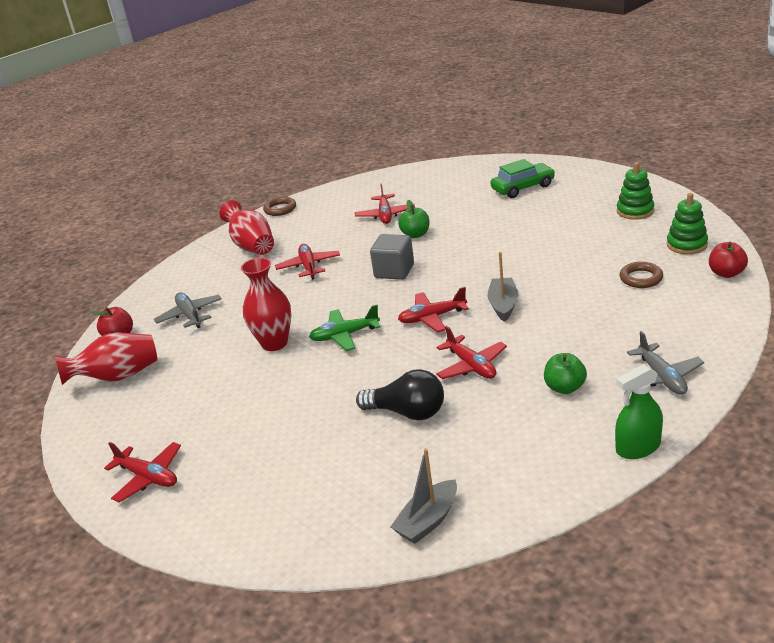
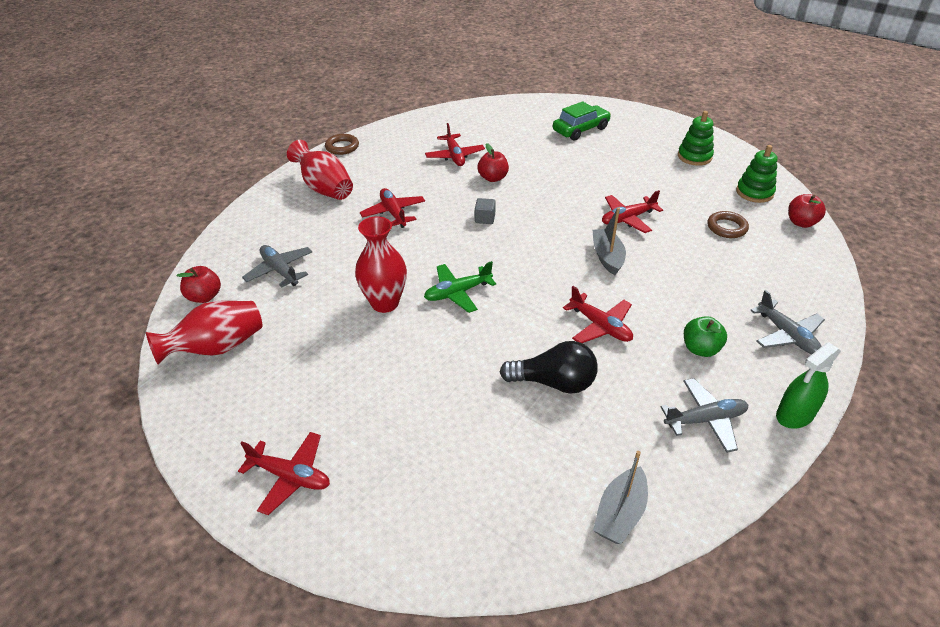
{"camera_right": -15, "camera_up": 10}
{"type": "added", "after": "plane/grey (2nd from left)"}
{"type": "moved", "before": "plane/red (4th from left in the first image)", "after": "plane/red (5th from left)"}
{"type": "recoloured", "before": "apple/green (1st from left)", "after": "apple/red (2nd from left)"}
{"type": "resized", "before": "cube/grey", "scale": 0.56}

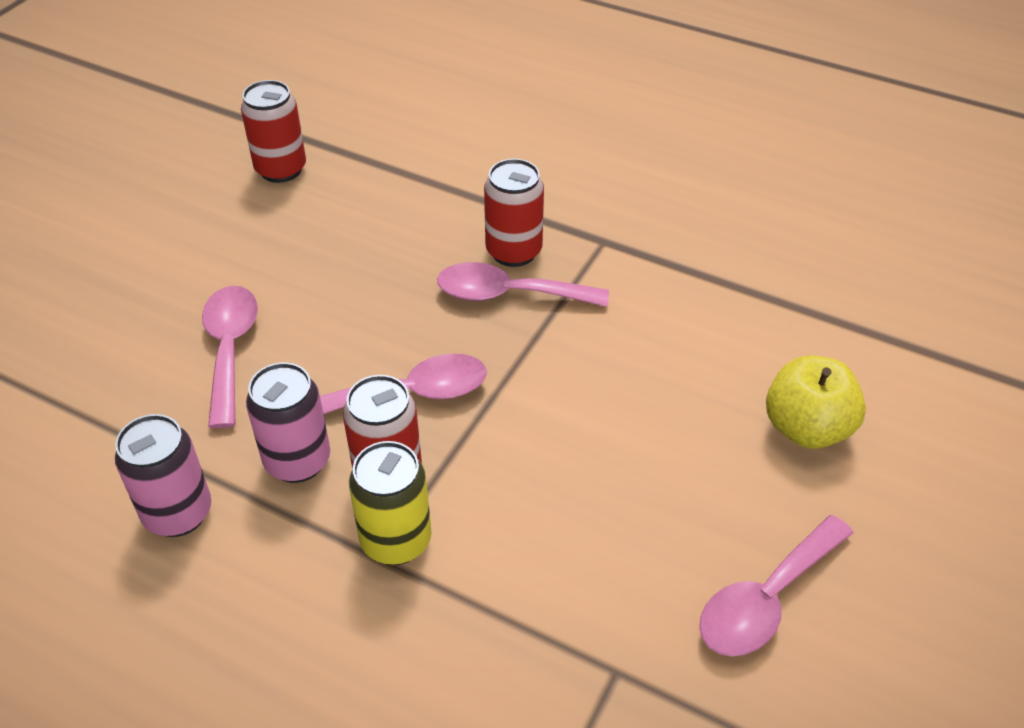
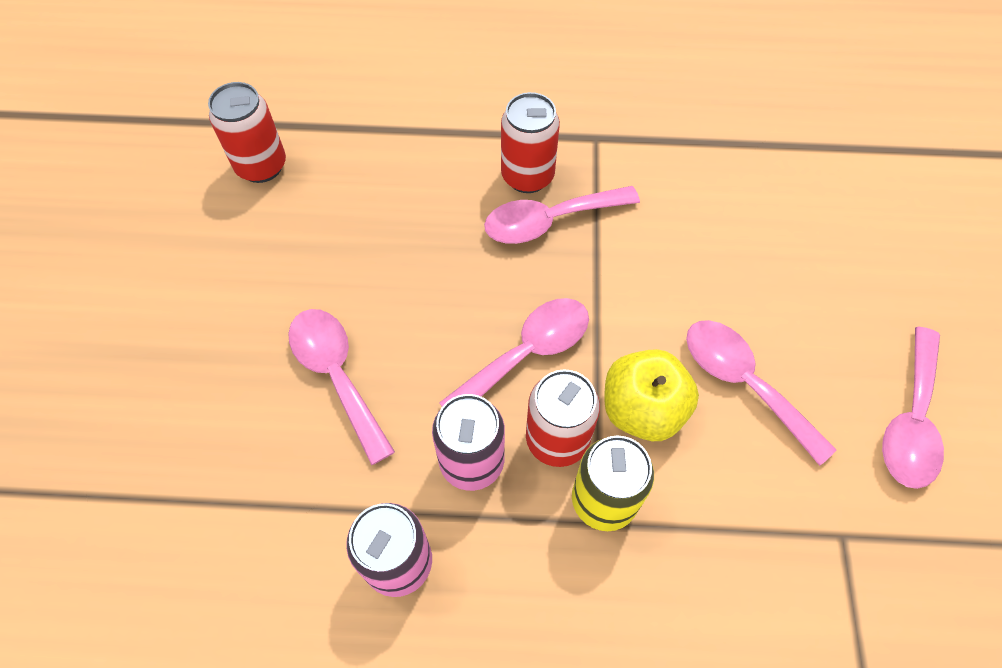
{"camera_right": -25, "camera_up": 15}
{"type": "added", "after": "spoon/pink (4th from left)"}
{"type": "moved", "before": "apple/yellow"}

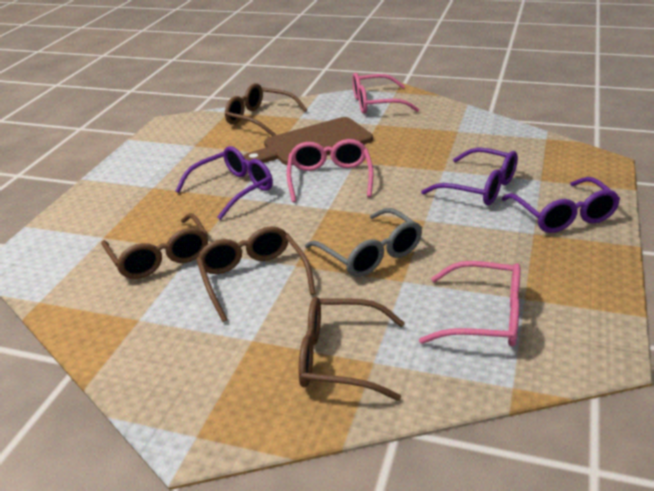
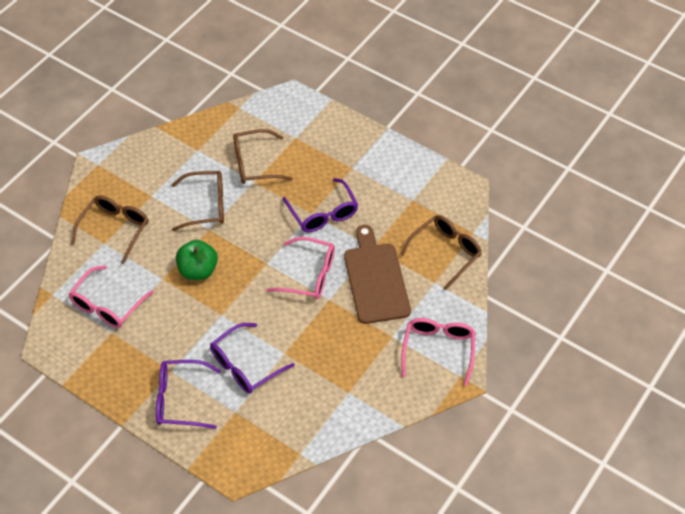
{"camera_right": 105, "camera_up": 20}
{"type": "replaced", "before": "glasses/grey", "after": "apple/green"}

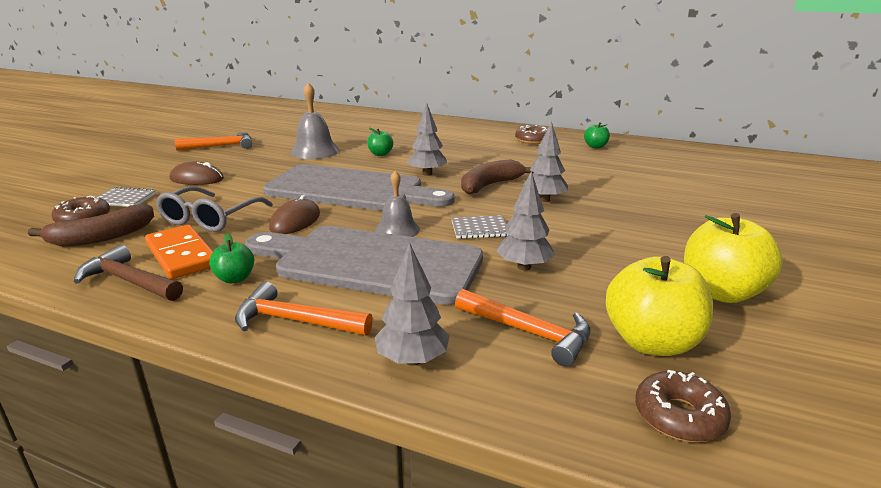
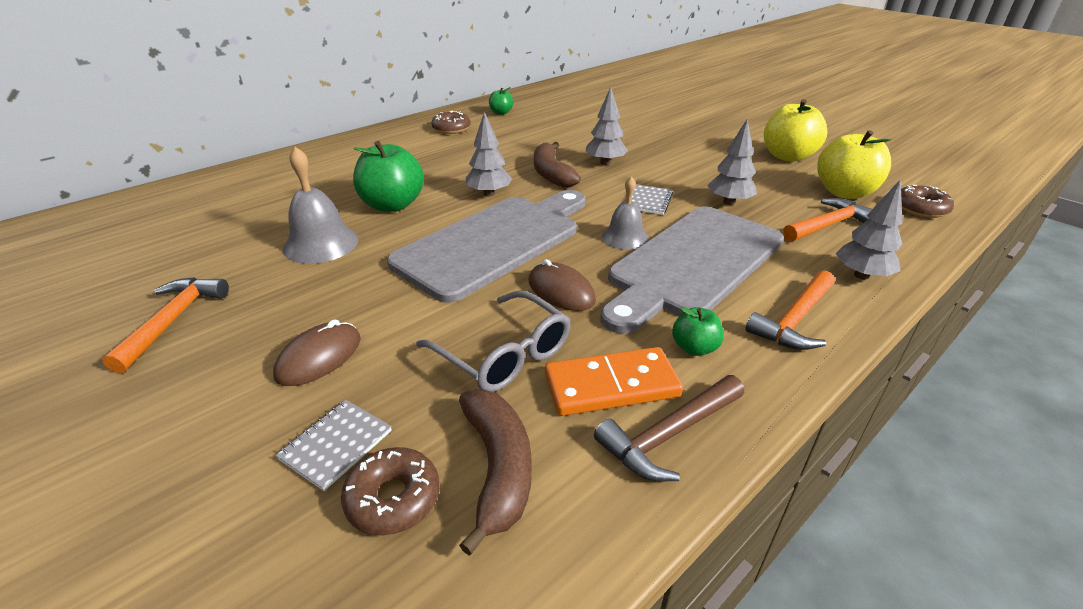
{"camera_right": -65, "camera_up": 10}
{"type": "resized", "before": "apple/green (2nd from left in the first image)", "scale": 1.96}

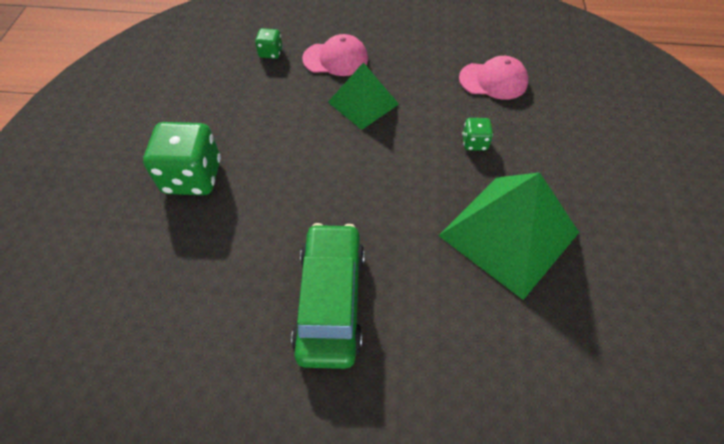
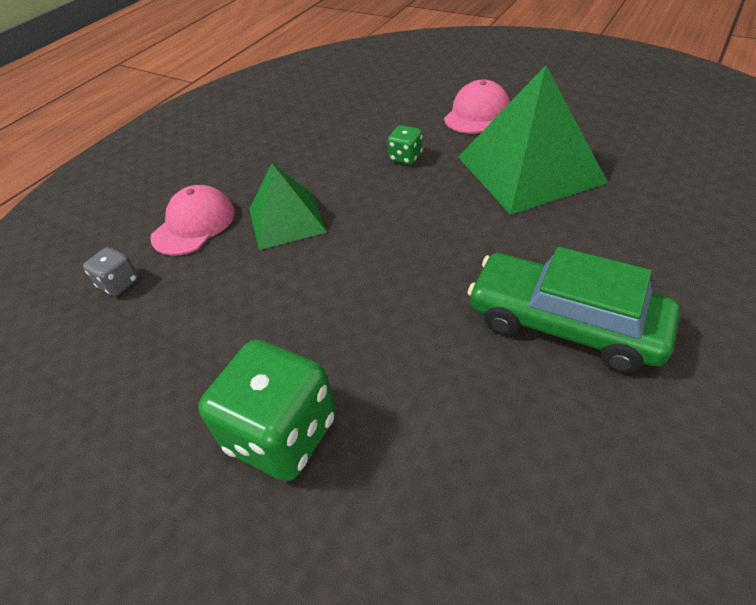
{"camera_right": -60, "camera_up": -10}
{"type": "moved", "before": "cap/pink (2nd from left)"}
{"type": "recoloured", "before": "dice/green (2nd from left)", "after": "dice/grey"}

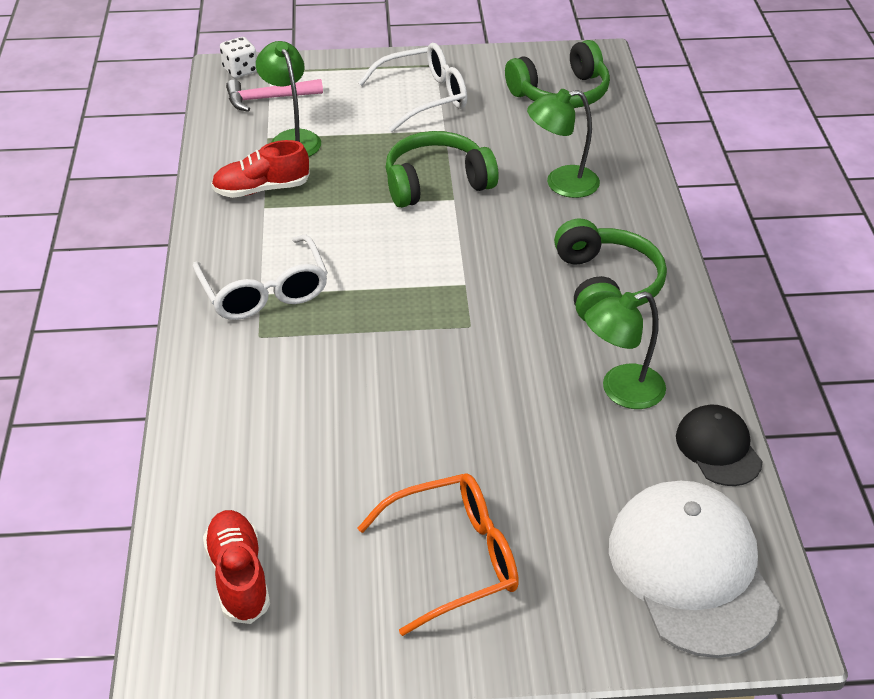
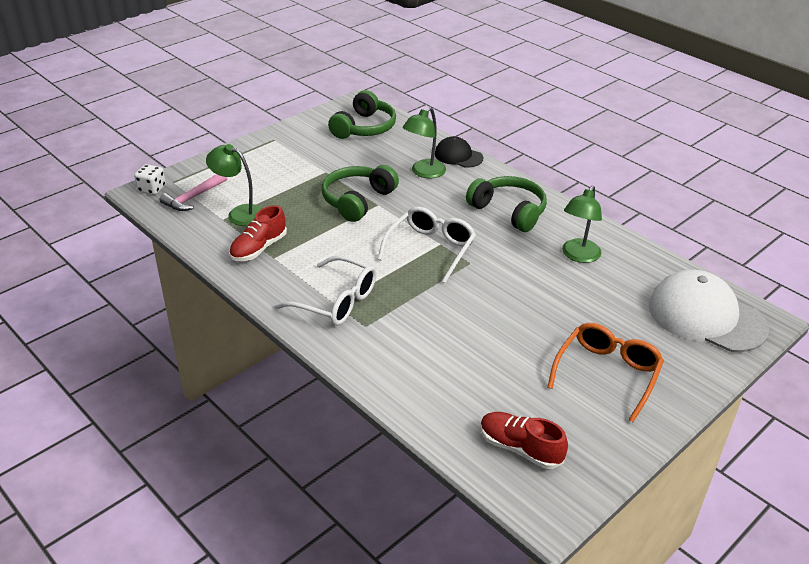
{"camera_right": -40, "camera_up": -5}
{"type": "moved", "before": "glasses/white (2nd from left)"}
{"type": "moved", "before": "cap/black"}

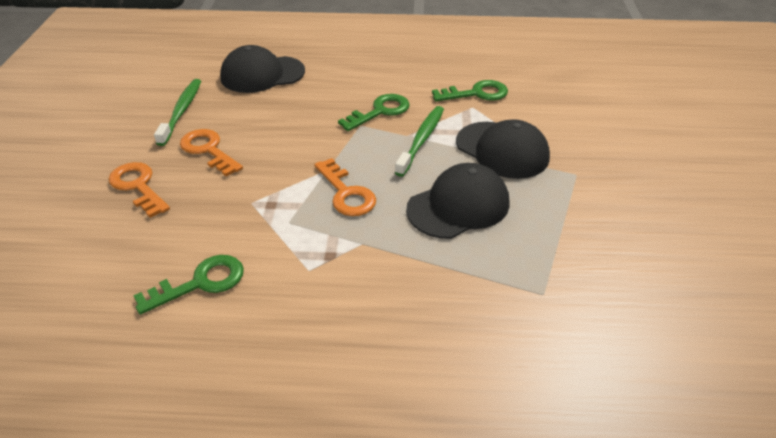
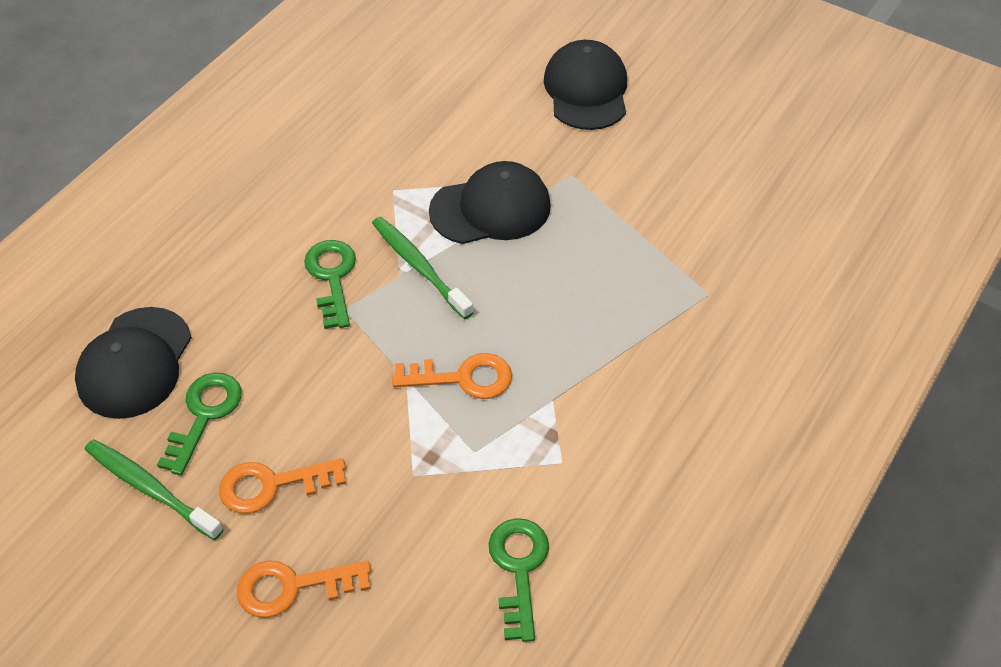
{"camera_right": -60, "camera_up": 10}
{"type": "moved", "before": "cap/black (2nd from left in the first image)", "after": "cap/black (3rd from left)"}
{"type": "moved", "before": "key/green (3rd from left in the first image)", "after": "key/green (1st from left)"}

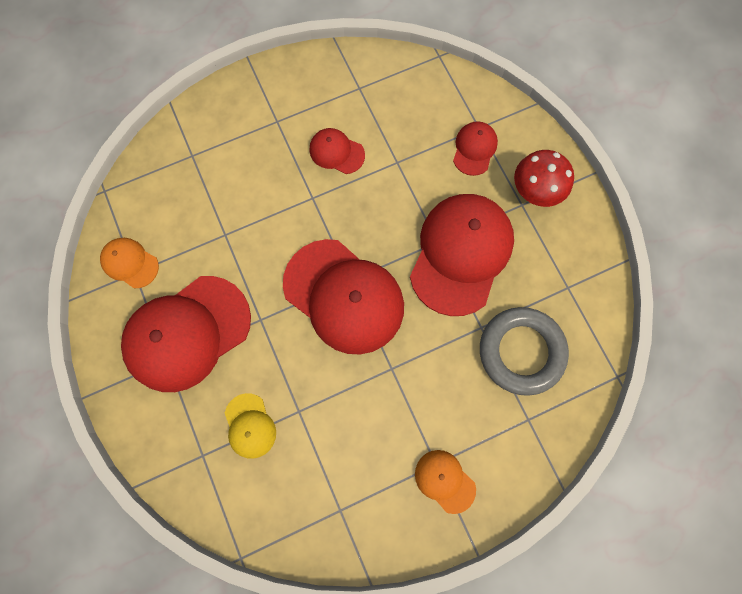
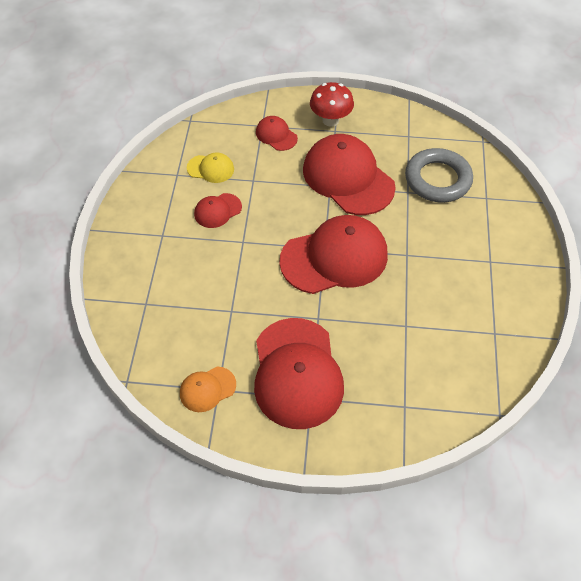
{"camera_right": -60, "camera_up": -20}
{"type": "removed", "before": "cap/orange (2nd from left)"}
{"type": "moved", "before": "cap/yellow"}

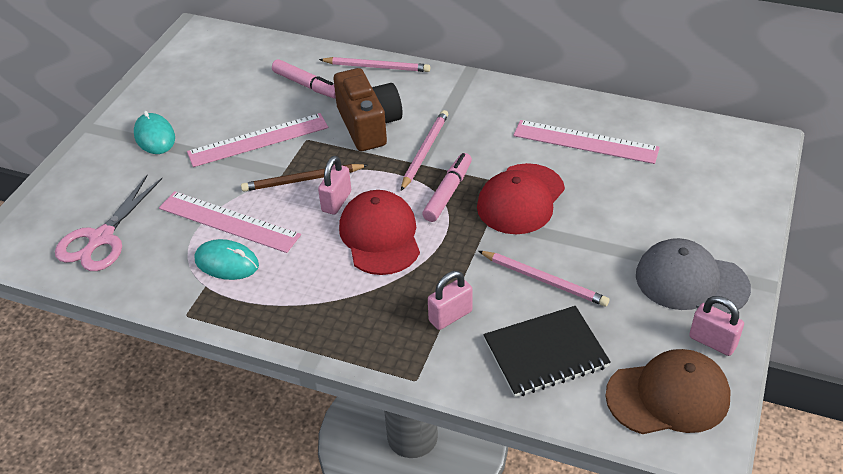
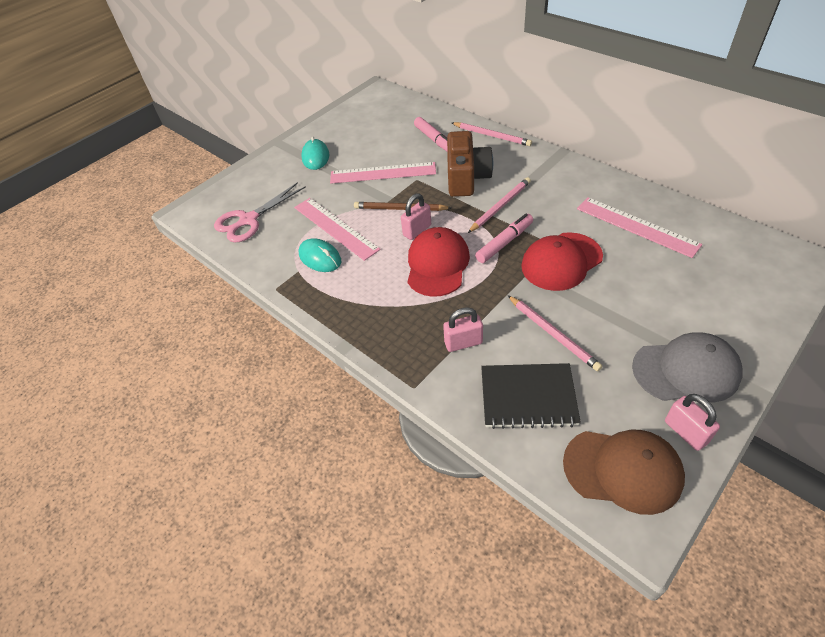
{"camera_right": 25, "camera_up": 5}
{"type": "turned", "before": "cap/grey", "turn": 135}

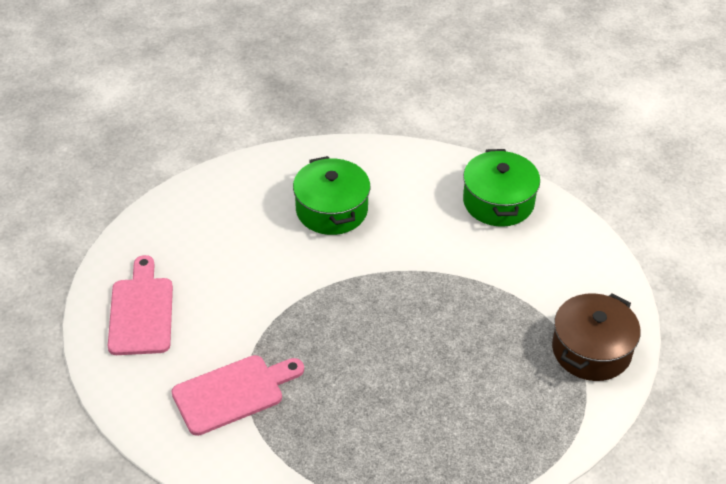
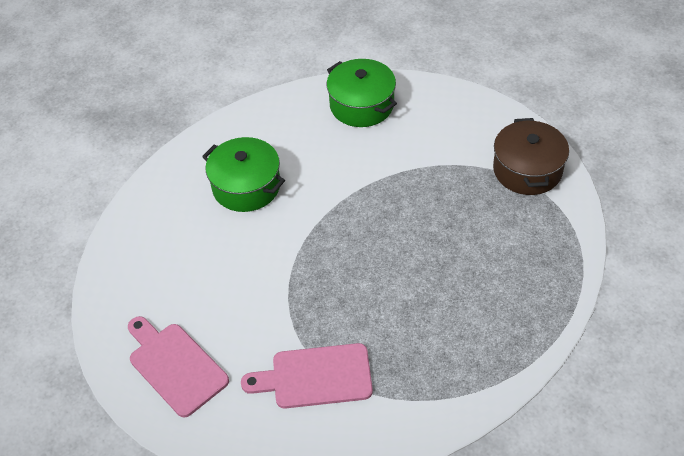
{"camera_right": -35, "camera_up": 5}
{"type": "turned", "before": "cutting board/pink (2nd from left)", "turn": -120}

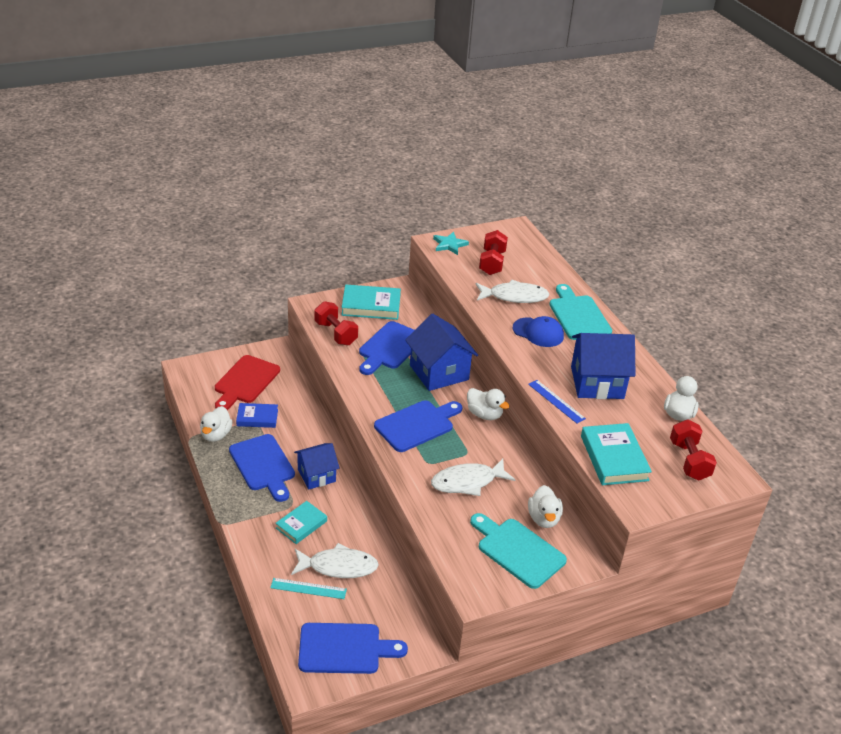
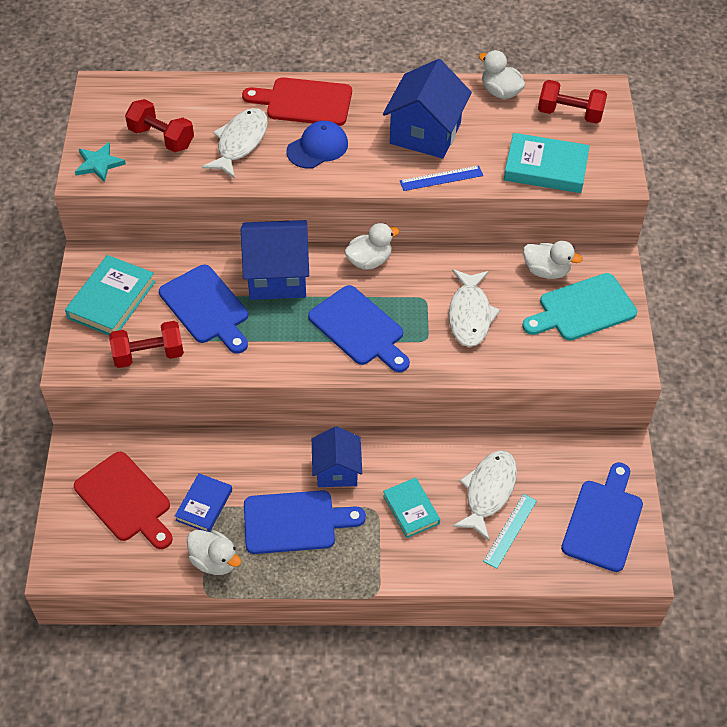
{"camera_right": -65, "camera_up": 15}
{"type": "recoloured", "before": "cutting board/turquoise (2nd from left)", "after": "cutting board/red (2nd from left)"}
{"type": "turned", "before": "cutting board/blue (4th from left in the first image)", "turn": 150}

